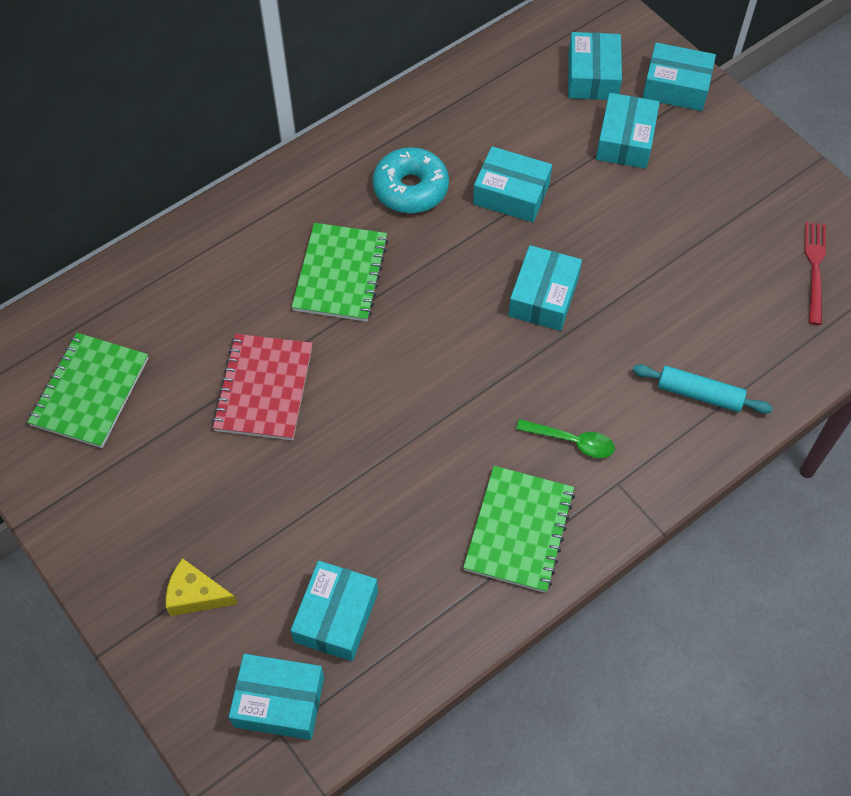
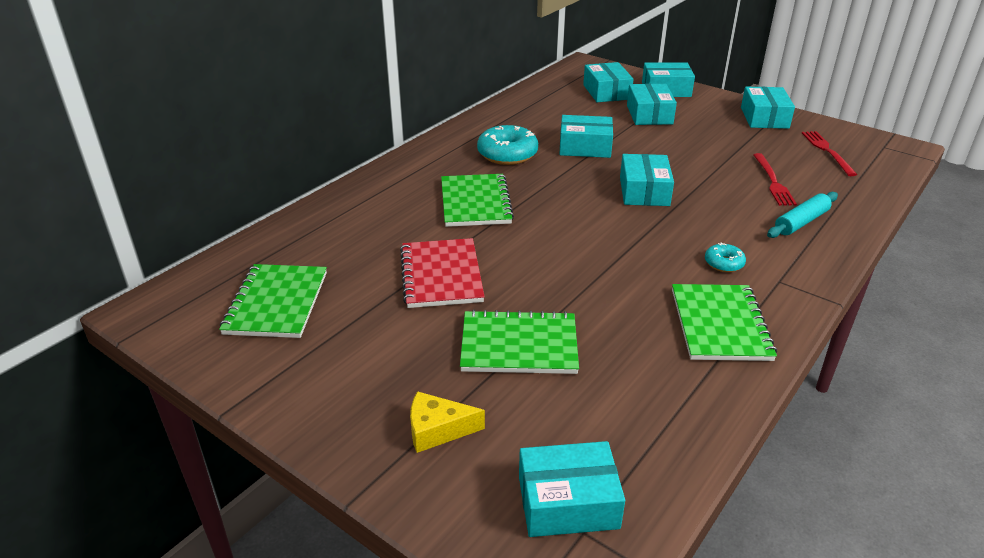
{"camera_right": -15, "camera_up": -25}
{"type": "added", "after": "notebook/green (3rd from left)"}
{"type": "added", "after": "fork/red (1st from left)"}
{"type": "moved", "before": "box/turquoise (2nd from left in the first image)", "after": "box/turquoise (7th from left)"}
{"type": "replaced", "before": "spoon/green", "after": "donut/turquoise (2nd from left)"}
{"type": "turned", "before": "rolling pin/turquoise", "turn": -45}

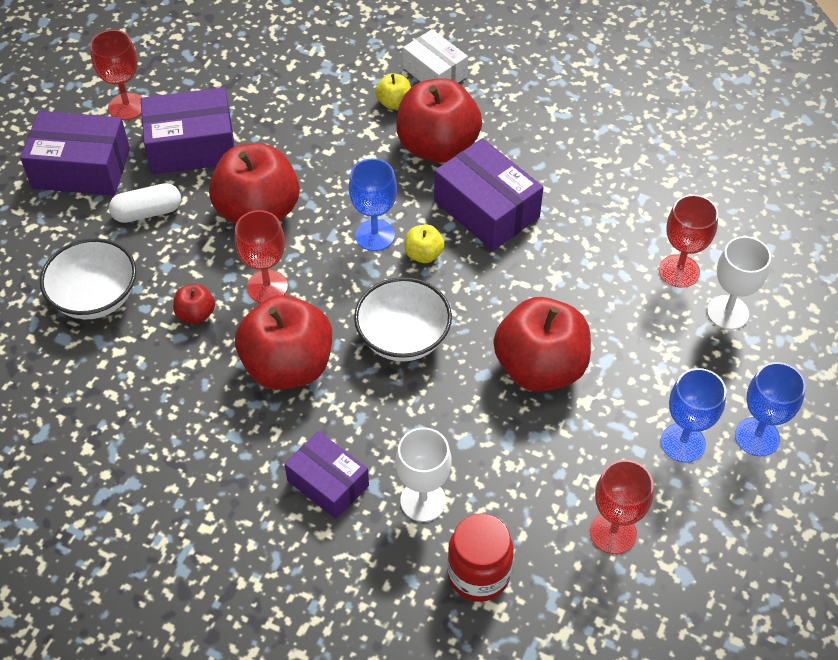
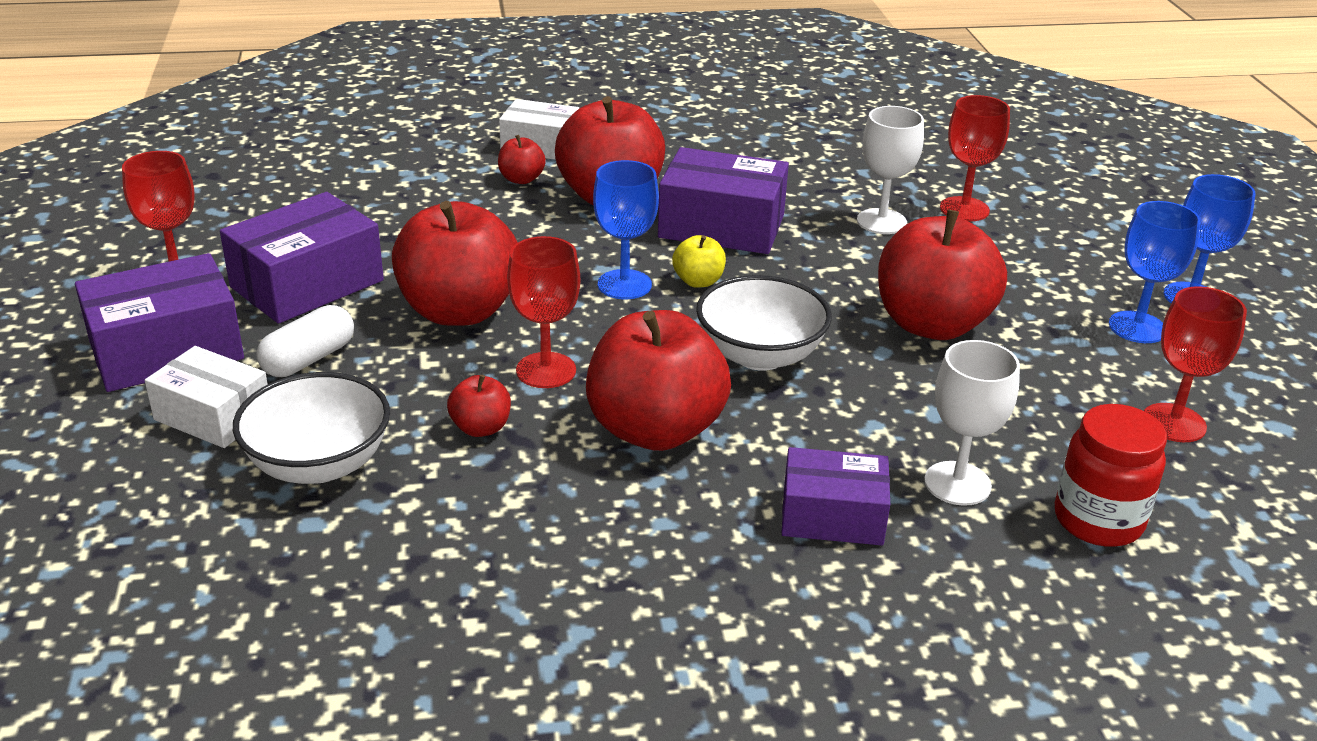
{"camera_right": -35, "camera_up": -20}
{"type": "added", "after": "box/white (1st from left)"}
{"type": "moved", "before": "goblet/white (2nd from left in the first image)", "after": "goblet/white (1st from left)"}
{"type": "recoloured", "before": "apple/yellow (1st from left)", "after": "apple/red (3rd from left)"}

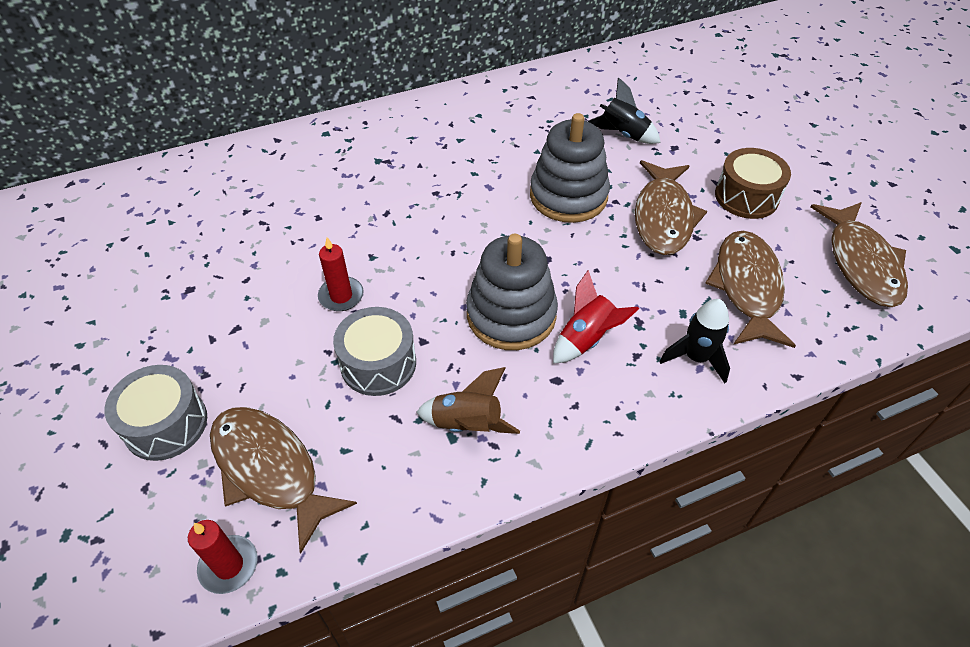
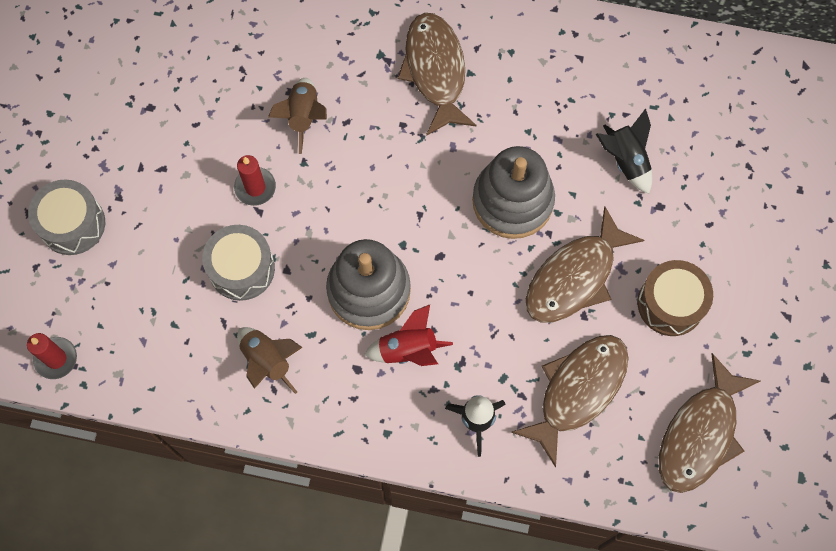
{"camera_right": 35, "camera_up": 20}
{"type": "added", "after": "rocket/brown (2nd from left)"}
{"type": "moved", "before": "fish/brown (1st from left)"}

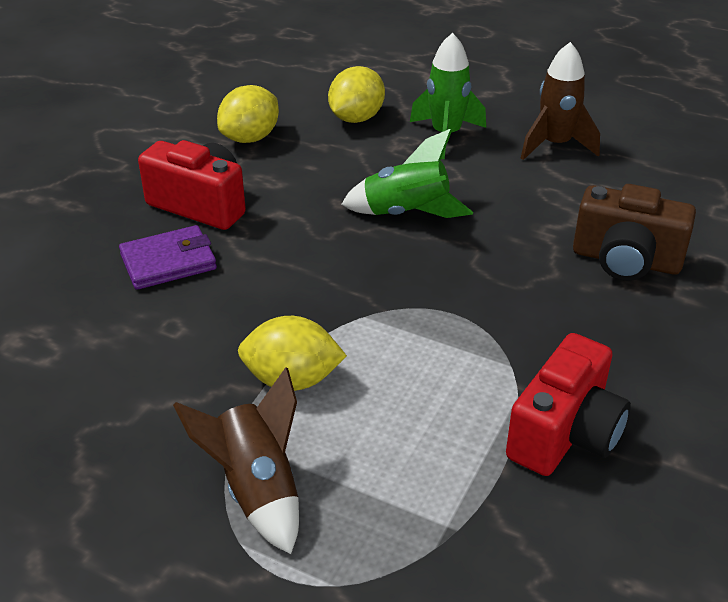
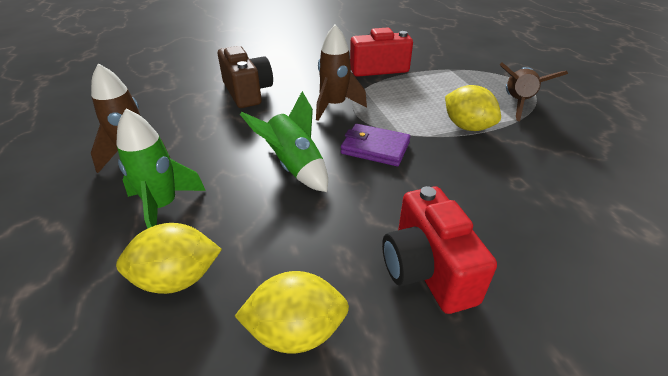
{"camera_right": -135, "camera_up": 0}
{"type": "added", "after": "rocket/brown (2nd from left)"}
{"type": "moved", "before": "wallet/purple"}

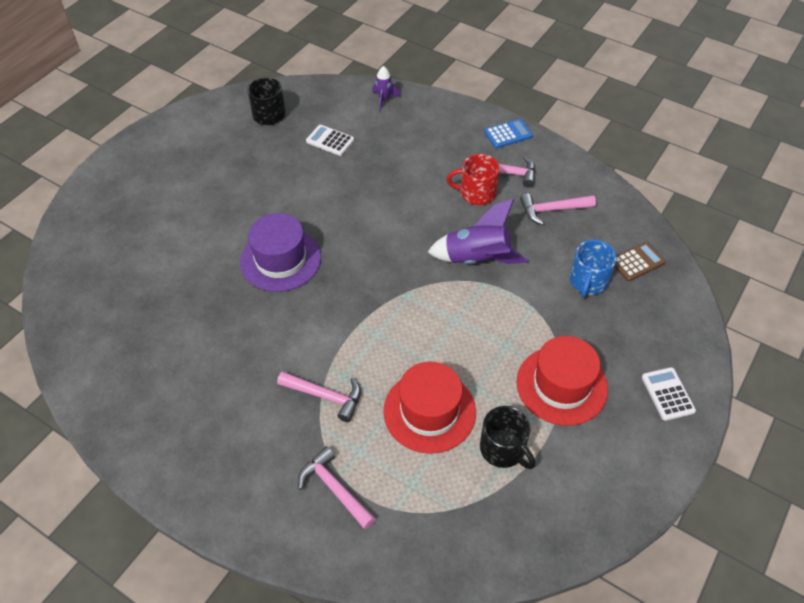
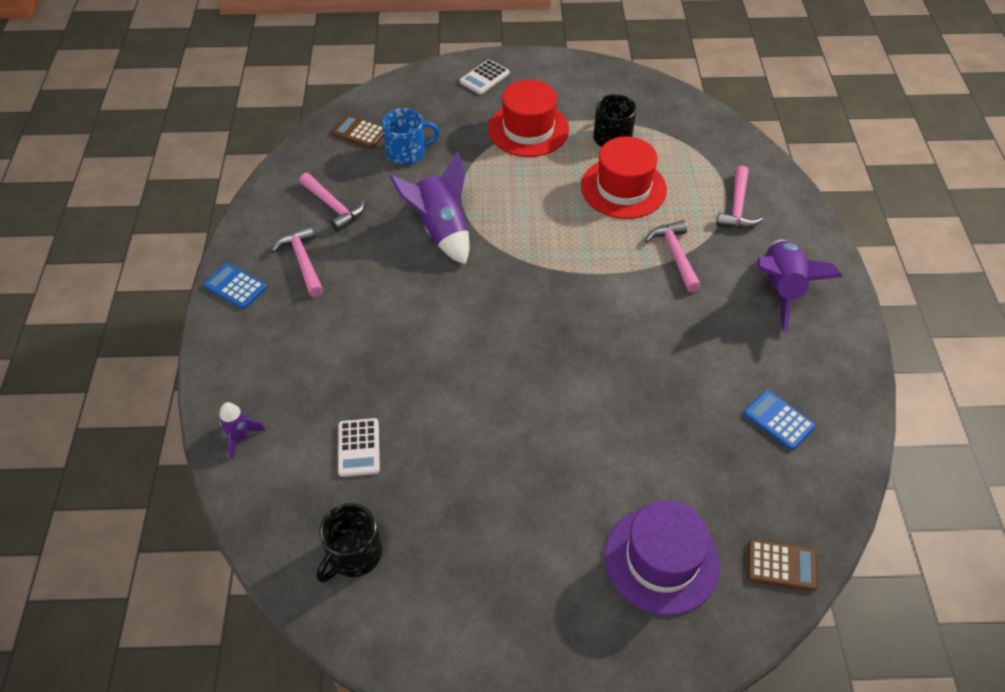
{"camera_right": -125, "camera_up": 0}
{"type": "removed", "before": "mug/red"}
{"type": "added", "after": "calculator/blue (2nd from left)"}
{"type": "added", "after": "calculator/brown (2nd from left)"}
{"type": "added", "after": "rocket/purple (3rd from left)"}
{"type": "moved", "before": "hat/purple"}

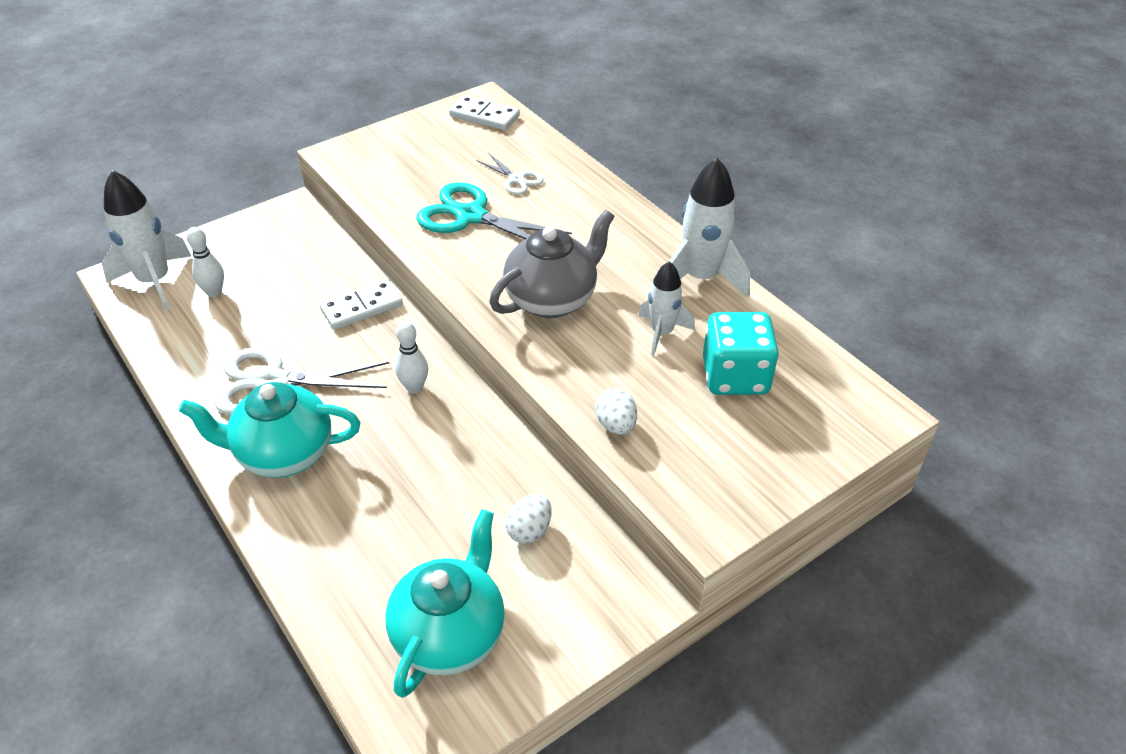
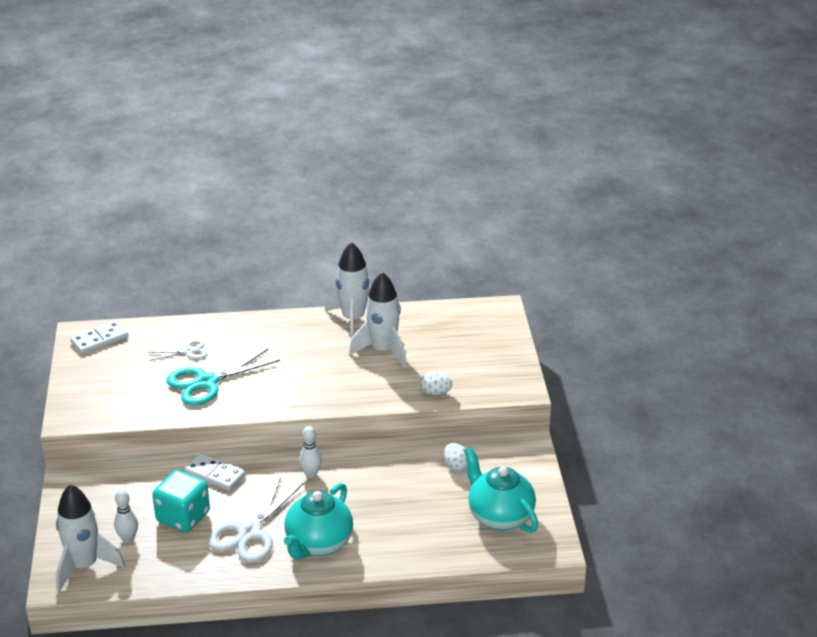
{"camera_right": -60, "camera_up": -10}
{"type": "removed", "before": "teapot/grey"}
{"type": "moved", "before": "dice/turquoise"}
{"type": "turned", "before": "domino/white (1st from left in the first image)", "turn": -60}
{"type": "resized", "before": "rocket/white (2nd from left in the first image)", "scale": 1.63}

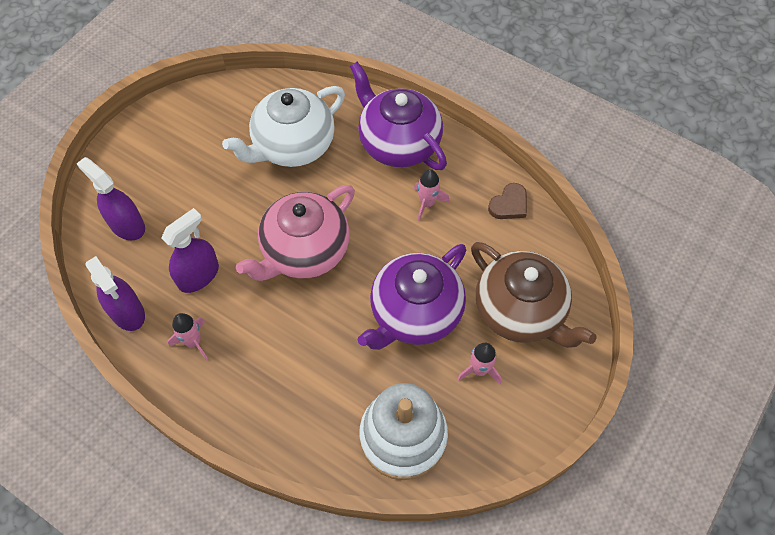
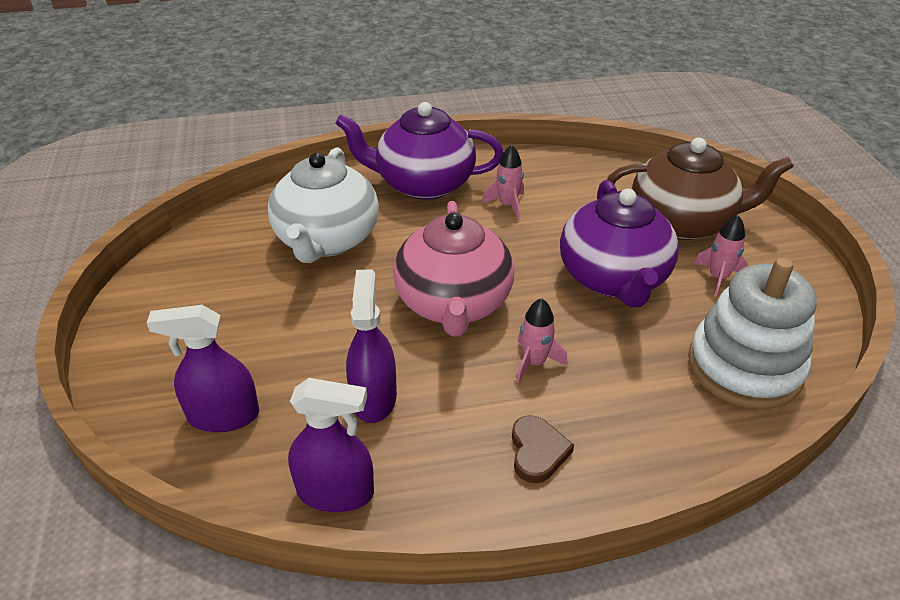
{"camera_right": -45, "camera_up": -20}
{"type": "moved", "before": "rocket/pink (1st from left in the first image)", "after": "rocket/pink (2nd from left)"}
{"type": "moved", "before": "heart/brown"}

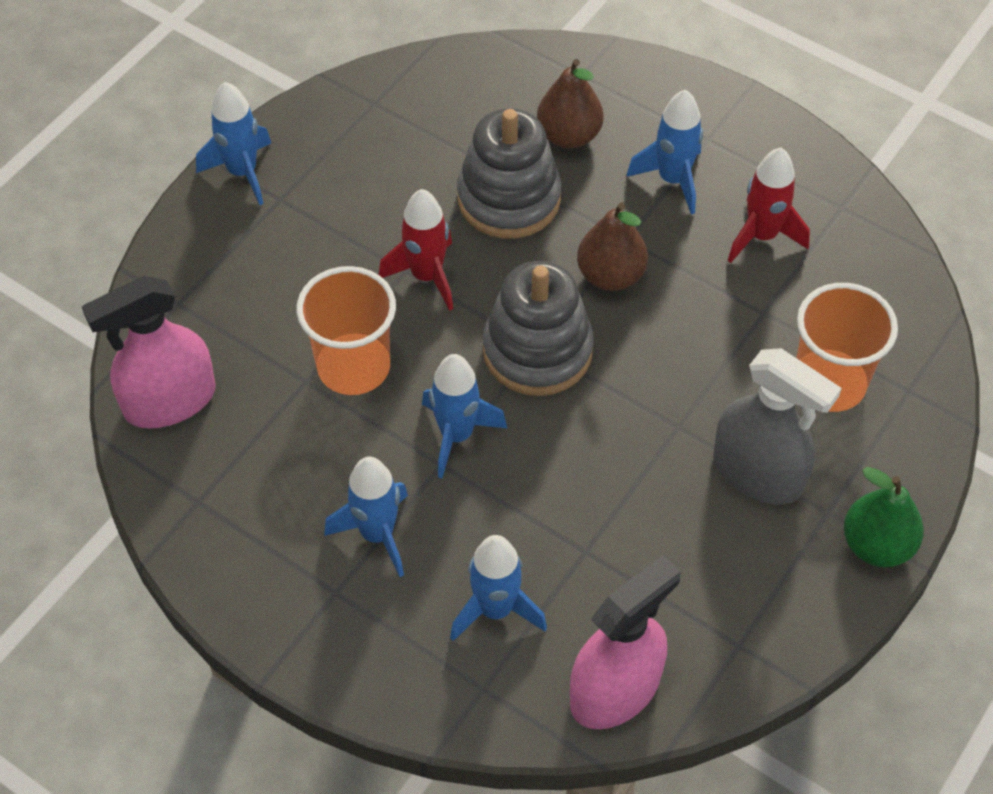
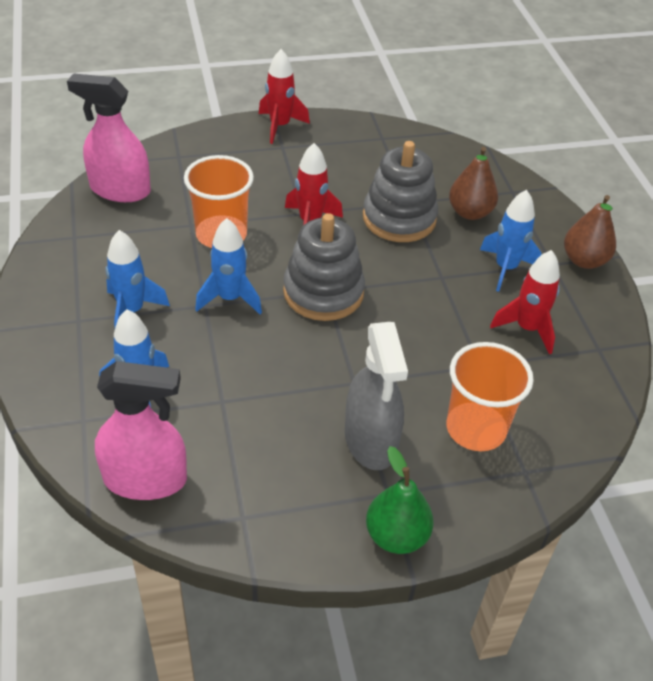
{"camera_right": 40, "camera_up": -10}
{"type": "moved", "before": "pear/brown (2nd from left)"}
{"type": "recoloured", "before": "rocket/blue (1st from left)", "after": "rocket/red (1st from left)"}

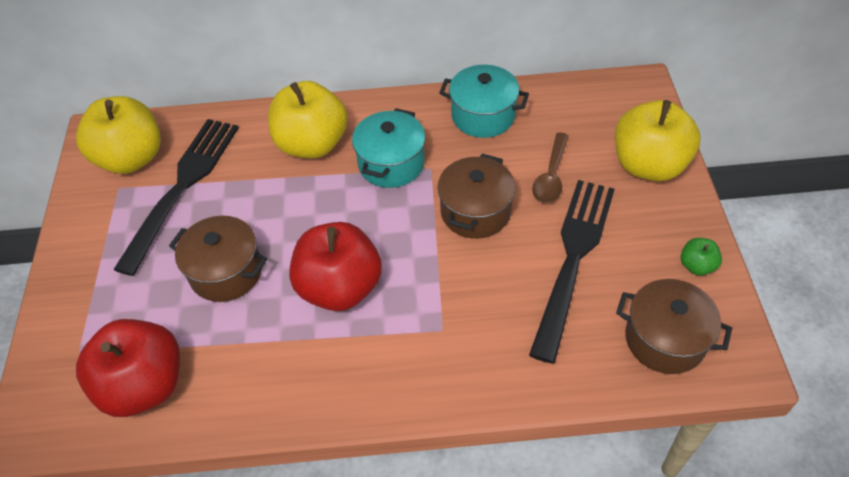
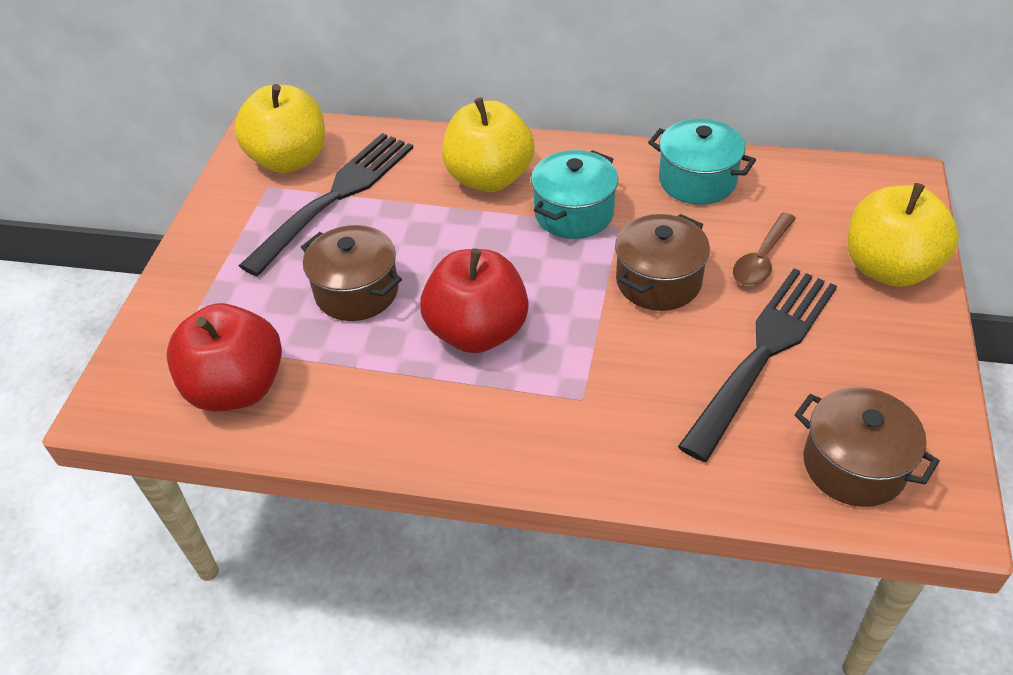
{"camera_right": 15, "camera_up": -5}
{"type": "removed", "before": "apple/green"}

